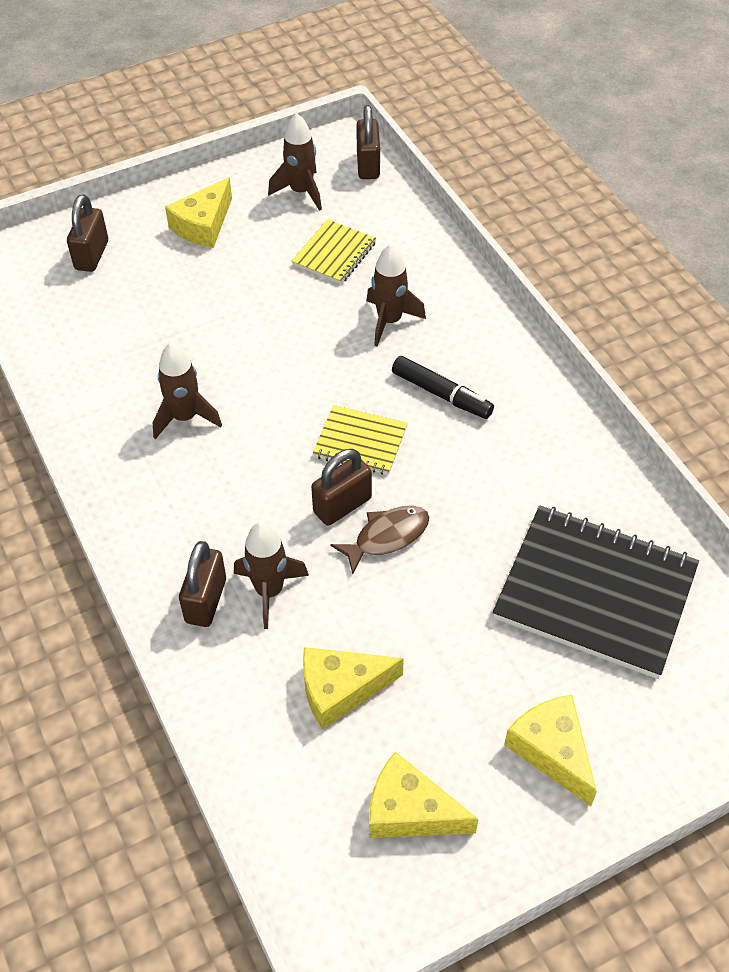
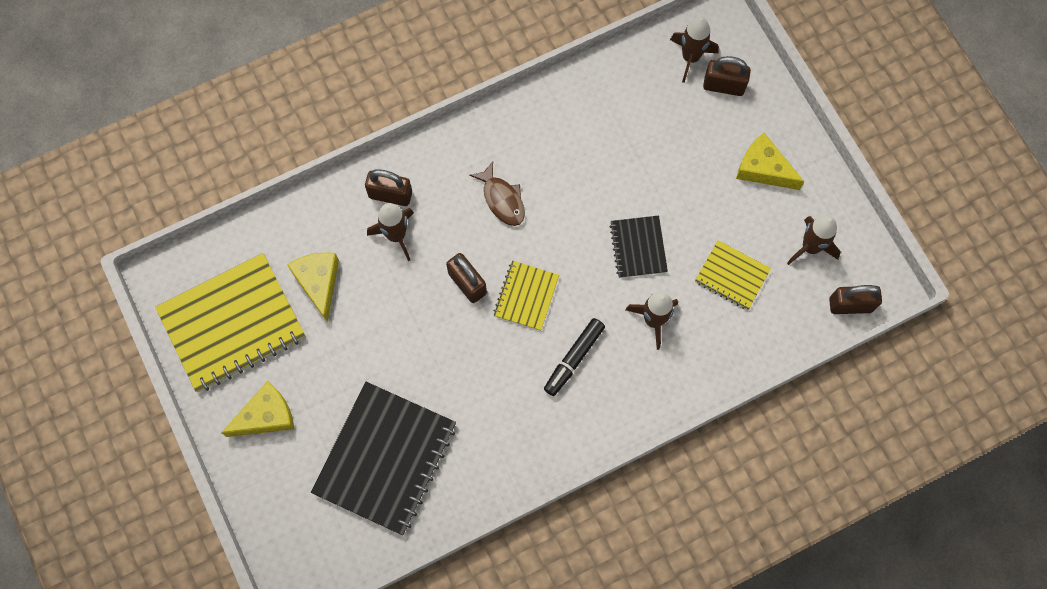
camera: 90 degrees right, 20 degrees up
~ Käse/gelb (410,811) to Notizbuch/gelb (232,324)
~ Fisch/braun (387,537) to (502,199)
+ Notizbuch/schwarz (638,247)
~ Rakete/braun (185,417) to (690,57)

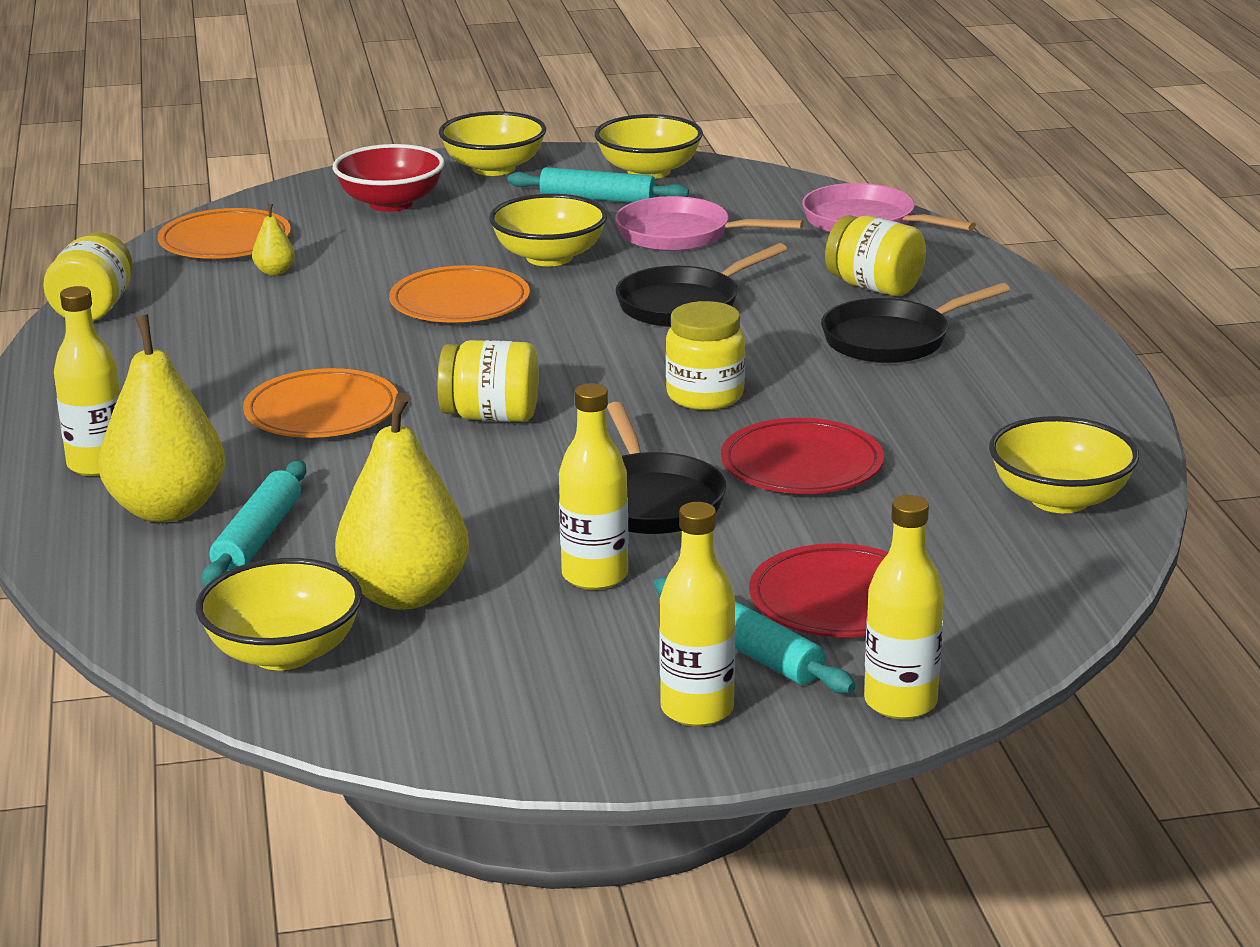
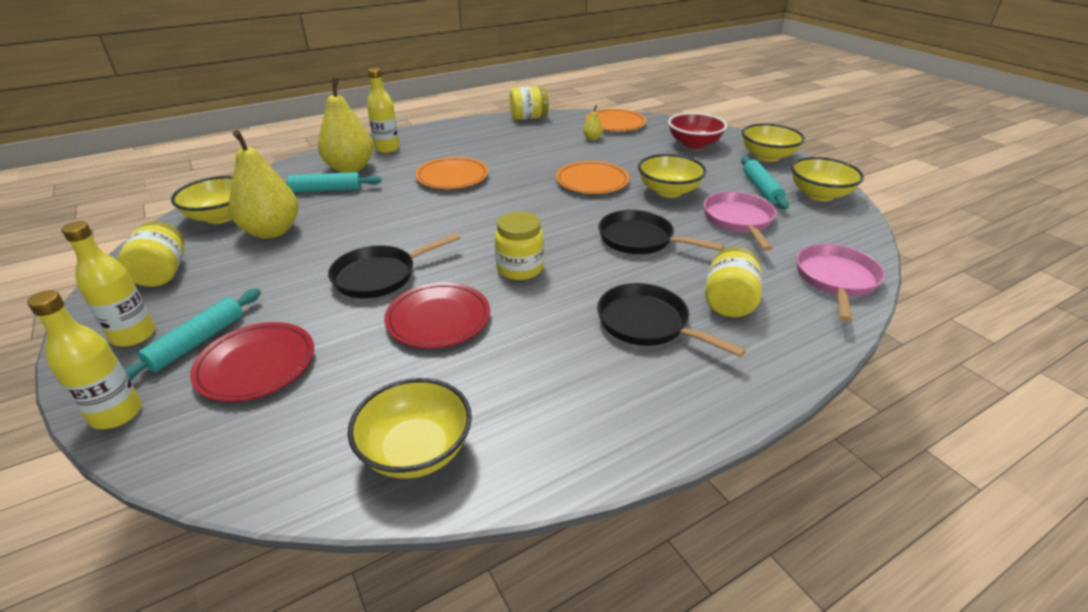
camera: 70 degrees right, 10 degrees up
~ Einmachglas/gelb (490,416) to (162,273)
- Flasche/gelb (595,576)

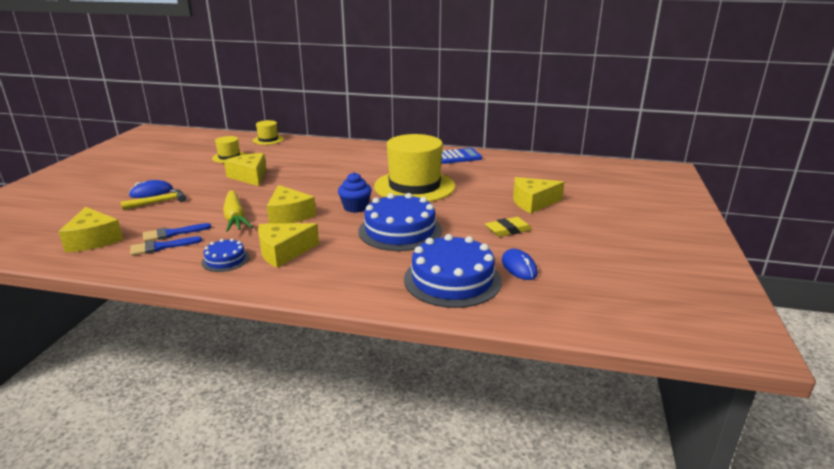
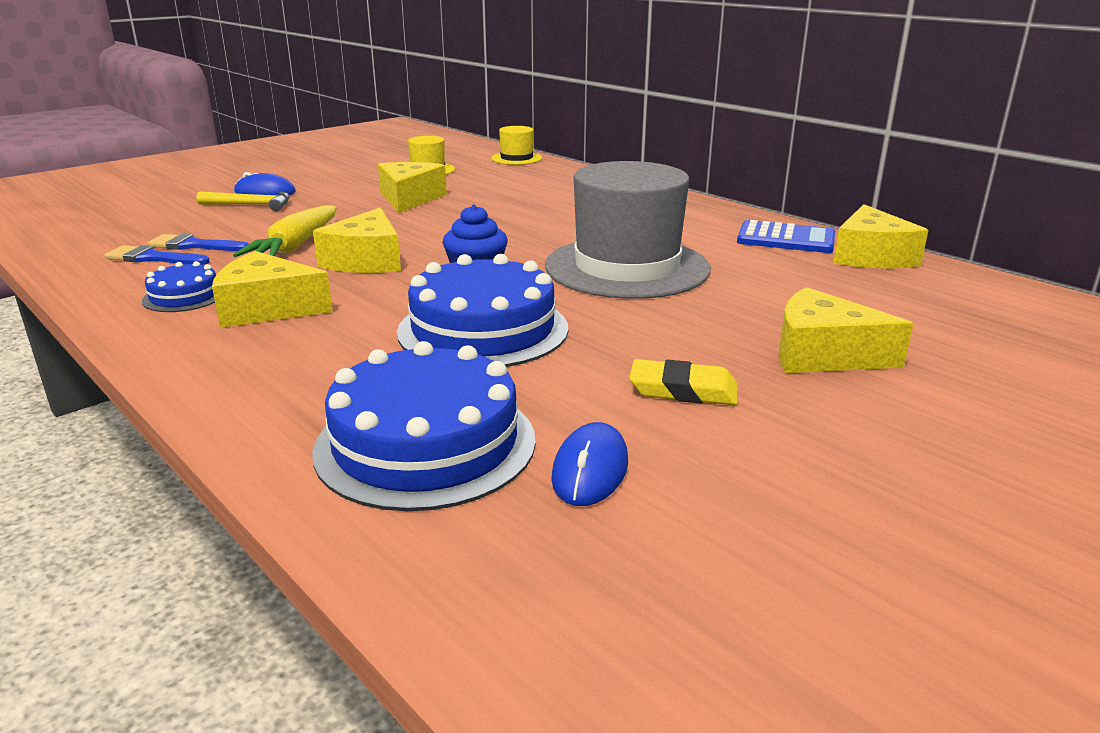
camera: 35 degrees right, 0 degrees up
~ Hut/gelb (414,186) to Hut/grau (627,267)
~ Käse/gelb (93,240) to (871,256)

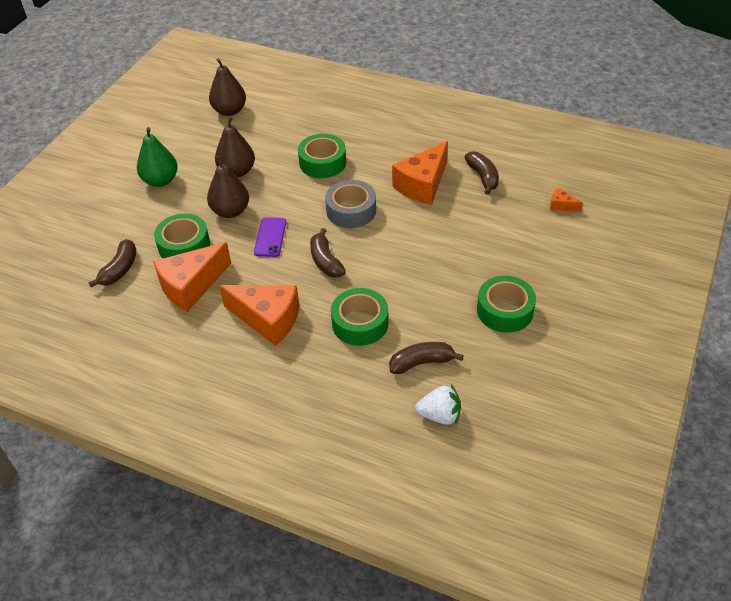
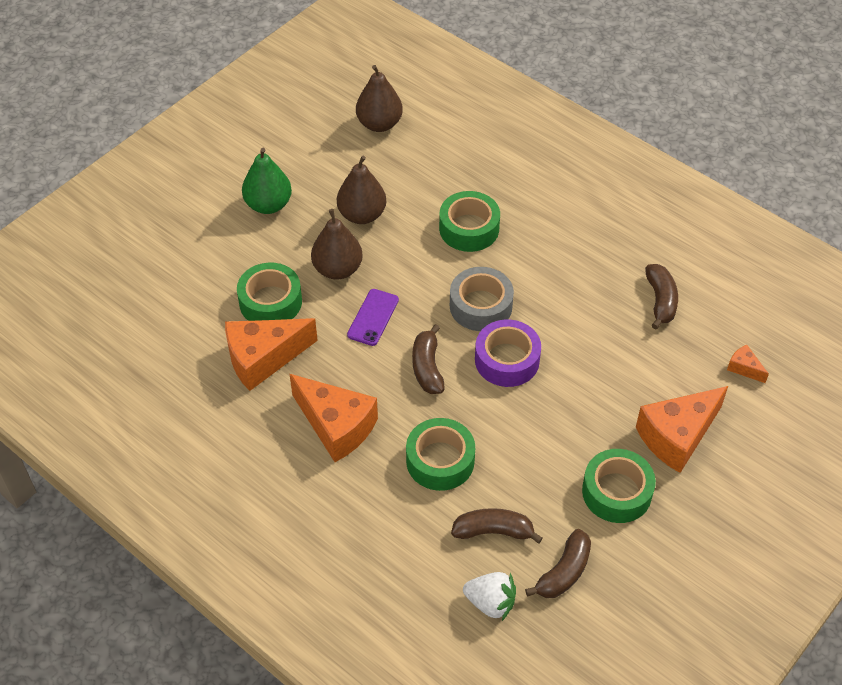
camera: 15 degrees right, 5 degrees up
+ Klebeband/lila (507,360)
~ Banane/braun (120,269) to (564,572)
~ Käse/orange (422,185) to (677,436)

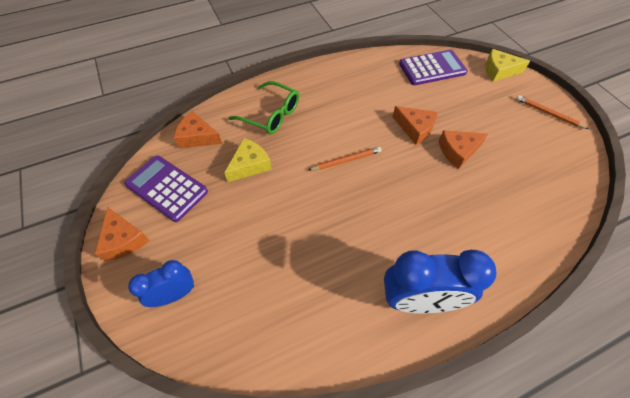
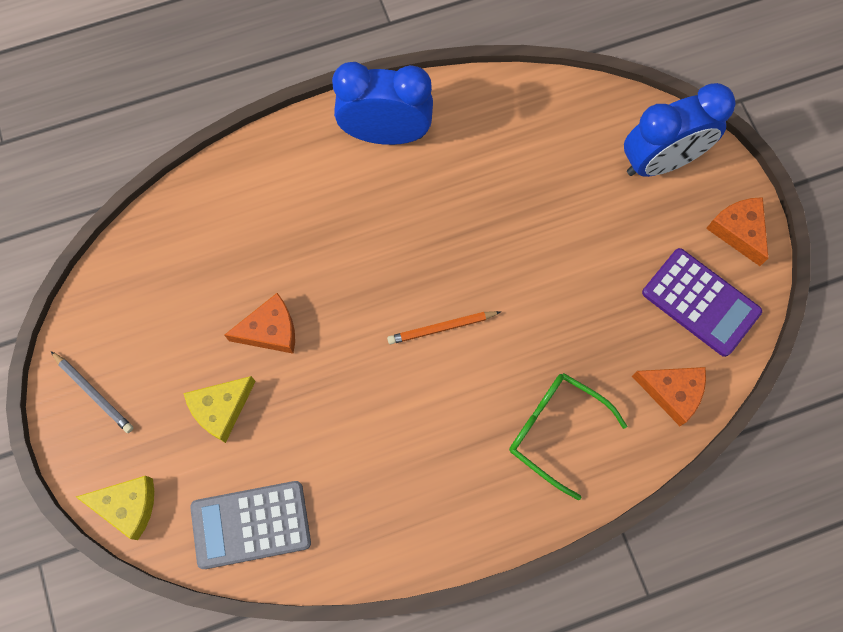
camera: 175 degrees left, 15 degrees up
~ Bleistift/orange (548,113) to Bleistift/grau (94,393)
~ Käse/gelb (250,165) to (221,409)
~ Taschenrechner/lila (432,68) to Taschenrechner/grau (251,524)
~ Wecker/blau (175,294) = (660,161) x1.67
- Käse/orange (415,128)

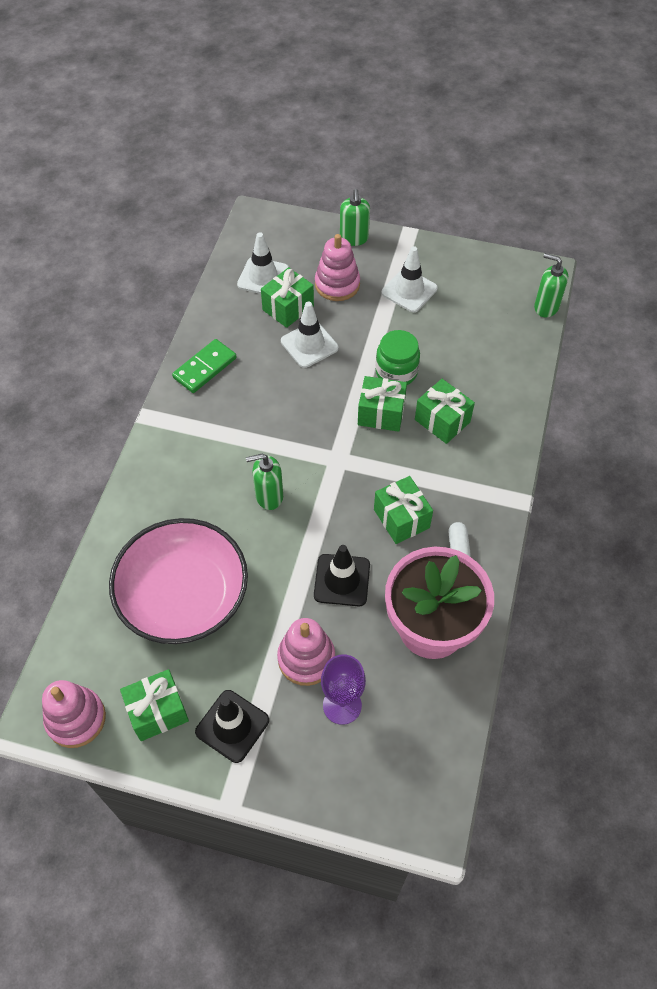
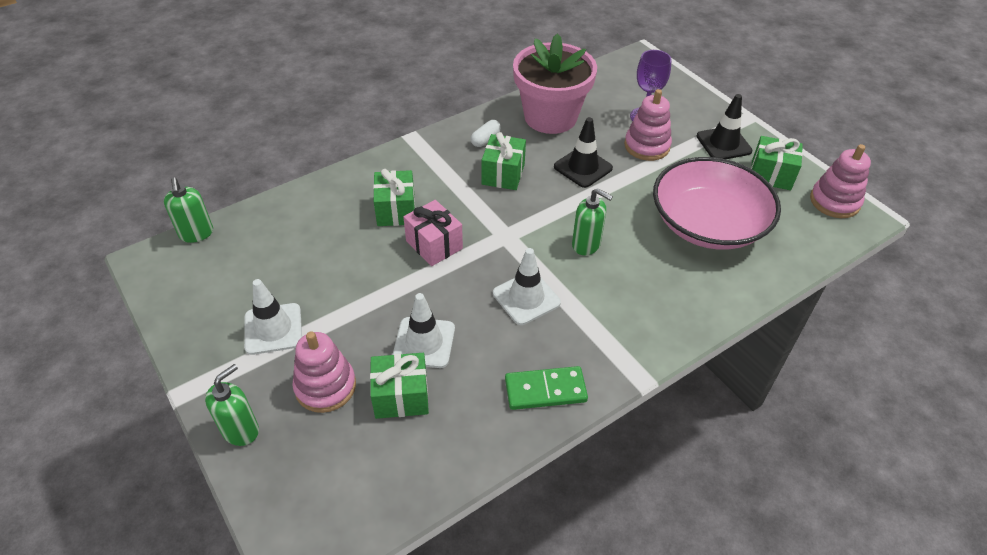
camera: 140 degrees left, 10 degrees down
~ Geschenk/grün (381,413) to Geschenk/rosa (434,245)
~ Leitkegel/weiß (263,277) to (526,298)
- Einmachglas/grün (396,372)

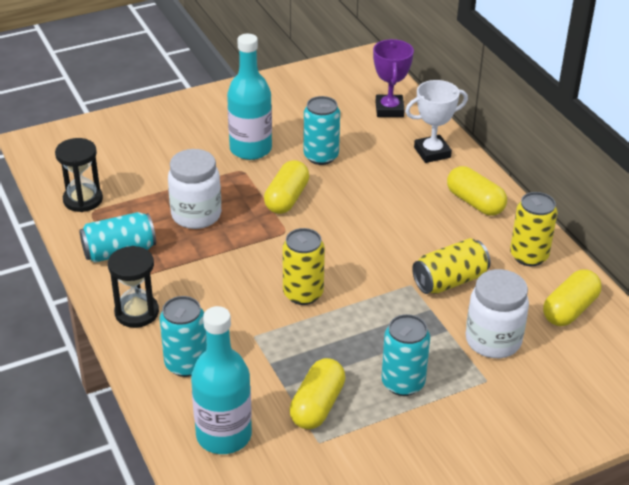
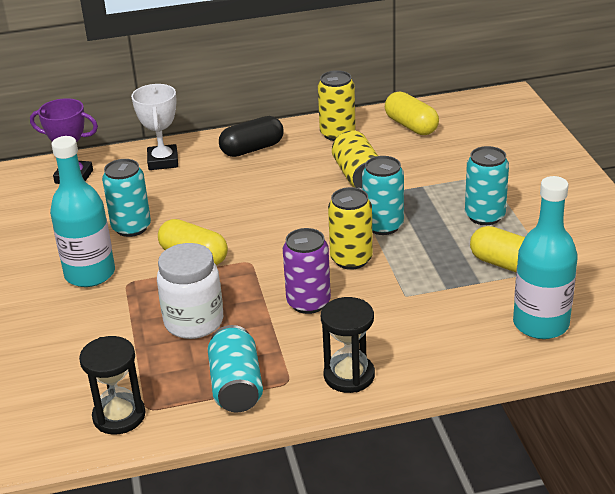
camera: 75 degrees left, 5 degrees down
~ Kapsel/gelb (475,202) to Kapsel/schwarz (252,149)
+ Dose/lila (308,302)
~ Dose/türkis (186,364) to (383,226)
- Einmachglas/weiß (493,340)

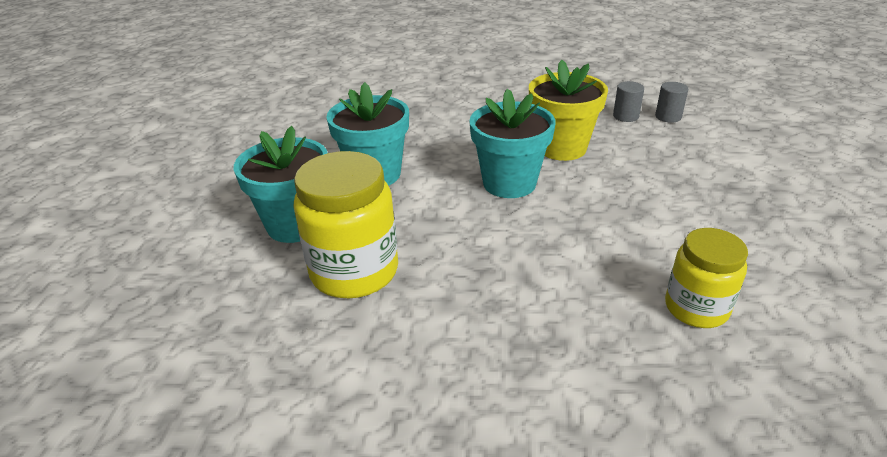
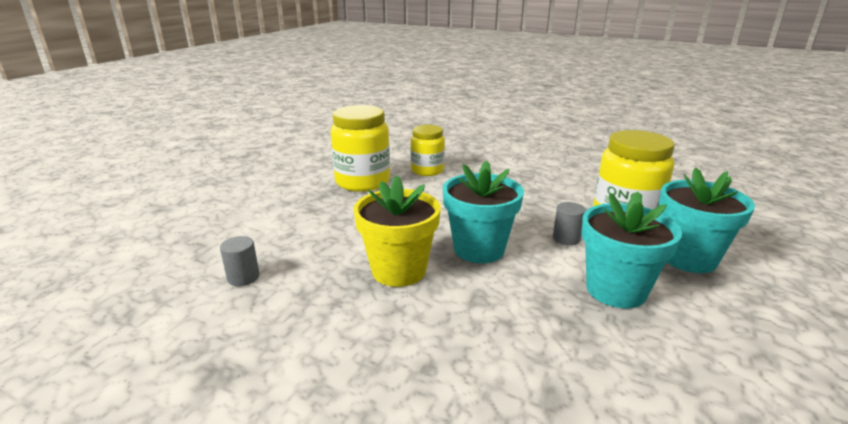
camera: 160 degrees left, 10 degrees down
+ Einmachglas/gelb (362,182)
~ Vollzylinder/grau (625,116) to (566,238)

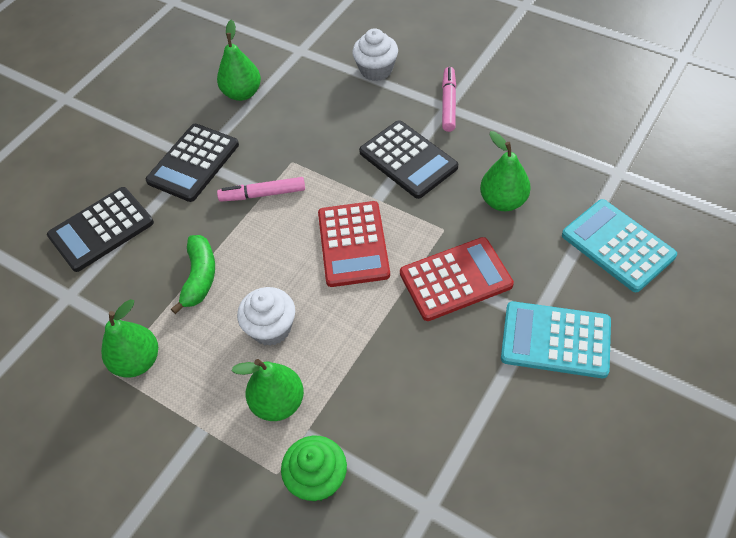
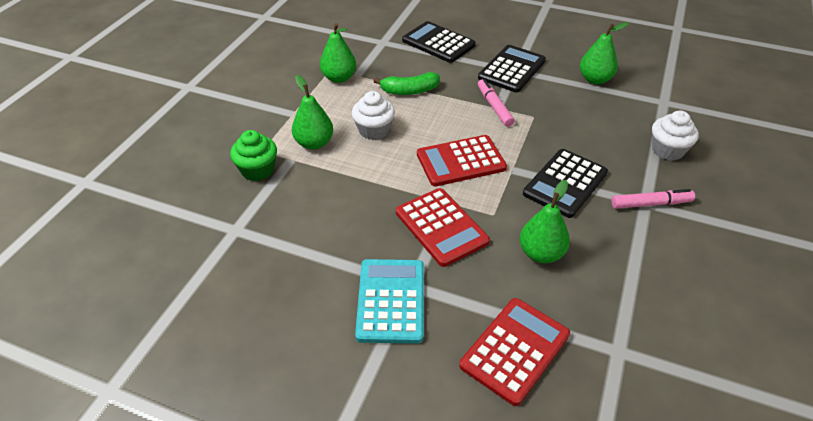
camera: 75 degrees right, 10 degrees down
~ Taschenrechner/türkis (617,246) to Taschenrechner/rot (515,350)
~ Taschenrechner/schwarz (193,163) = (511,69) 105 degrees clockwise

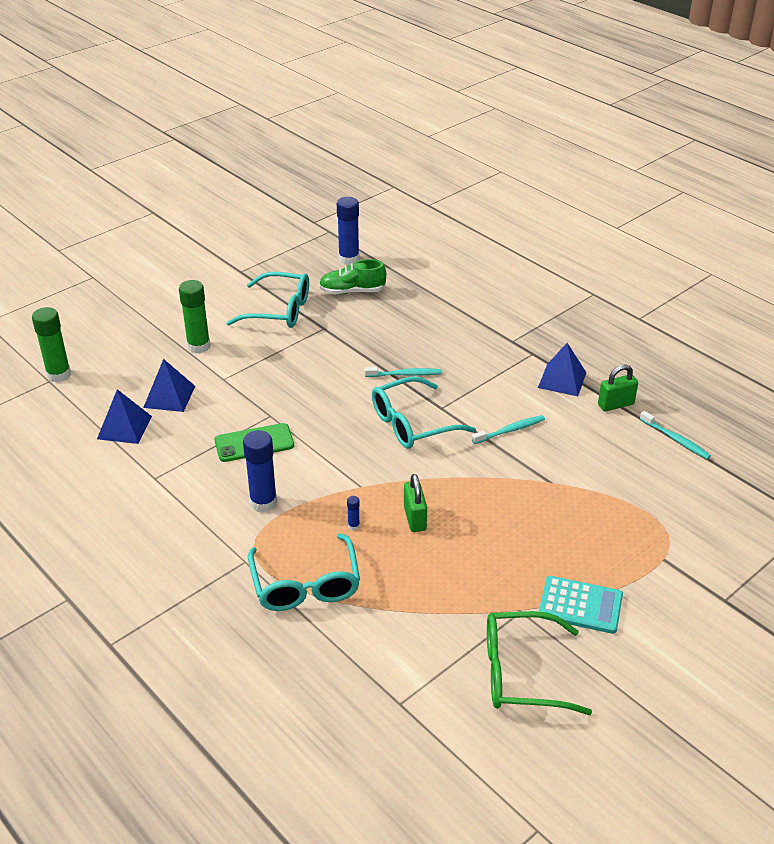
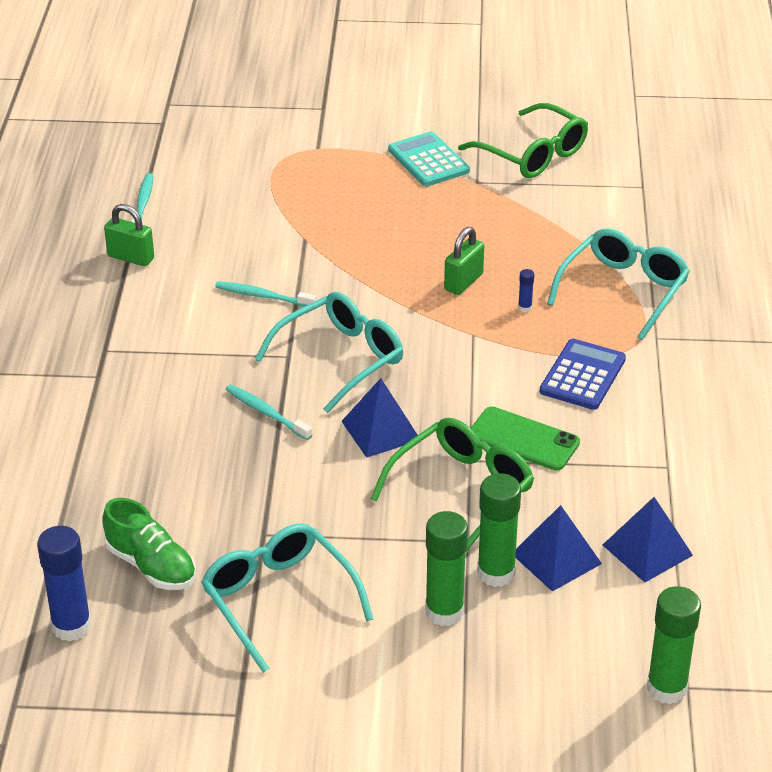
camera: 135 degrees left, 0 degrees up
~ Brille/türkis (412,424) = (341,359) 60 degrees counterclockwise
~ Pyramide/blau (562,380) to (380,430)
+ Brille/grün (462,490)
+ Klebestift/grün (496,573)
~ Klebestift/blau (263,502) to Taschenrechner/blau (583,375)

